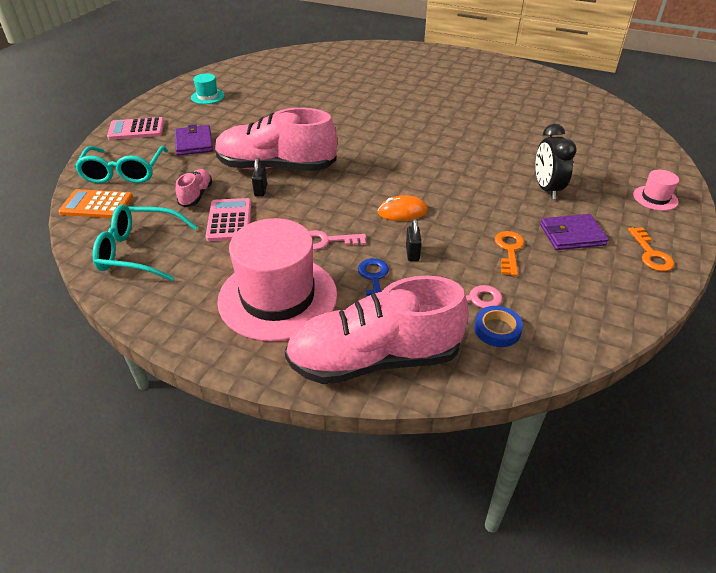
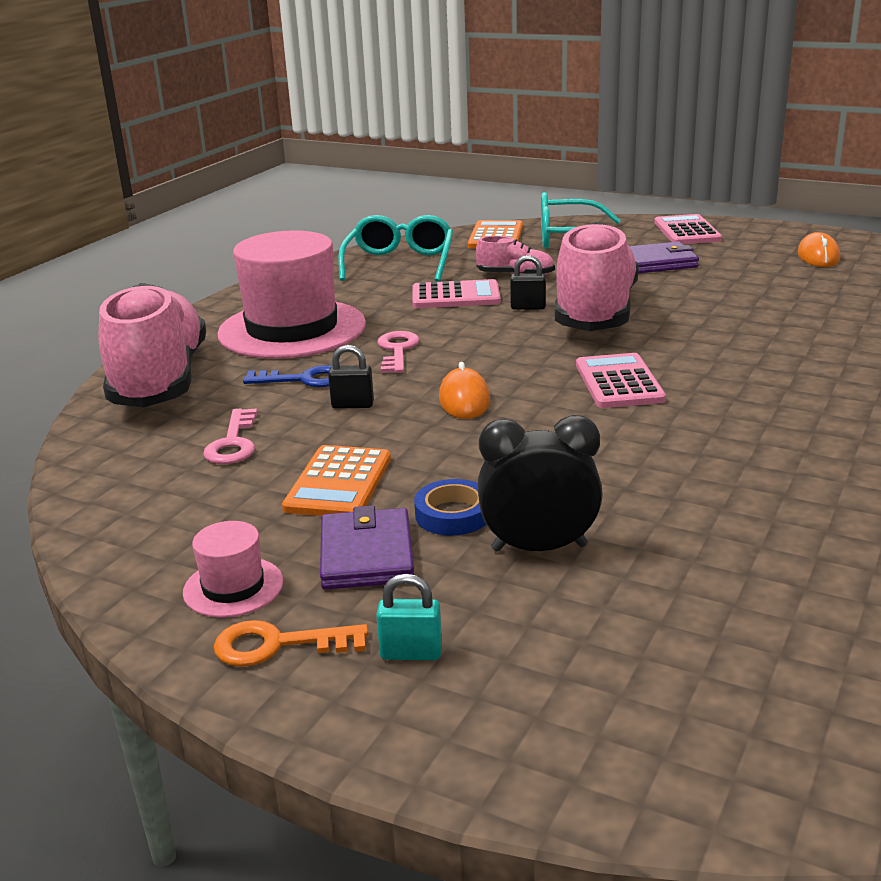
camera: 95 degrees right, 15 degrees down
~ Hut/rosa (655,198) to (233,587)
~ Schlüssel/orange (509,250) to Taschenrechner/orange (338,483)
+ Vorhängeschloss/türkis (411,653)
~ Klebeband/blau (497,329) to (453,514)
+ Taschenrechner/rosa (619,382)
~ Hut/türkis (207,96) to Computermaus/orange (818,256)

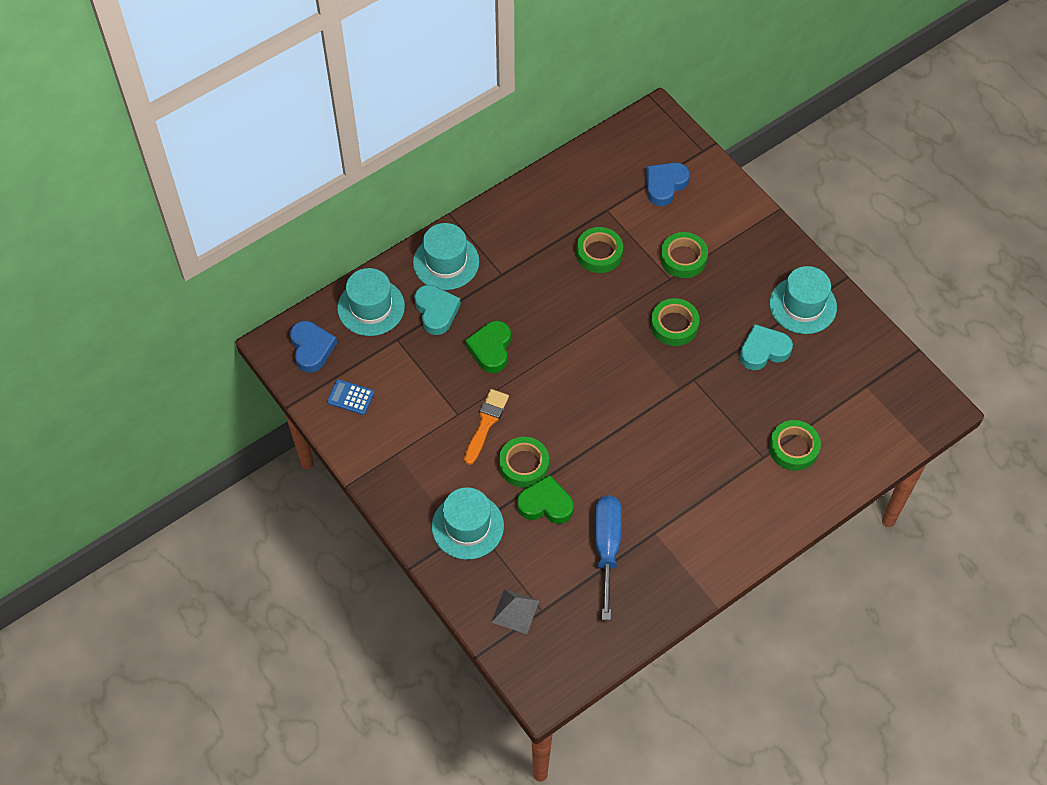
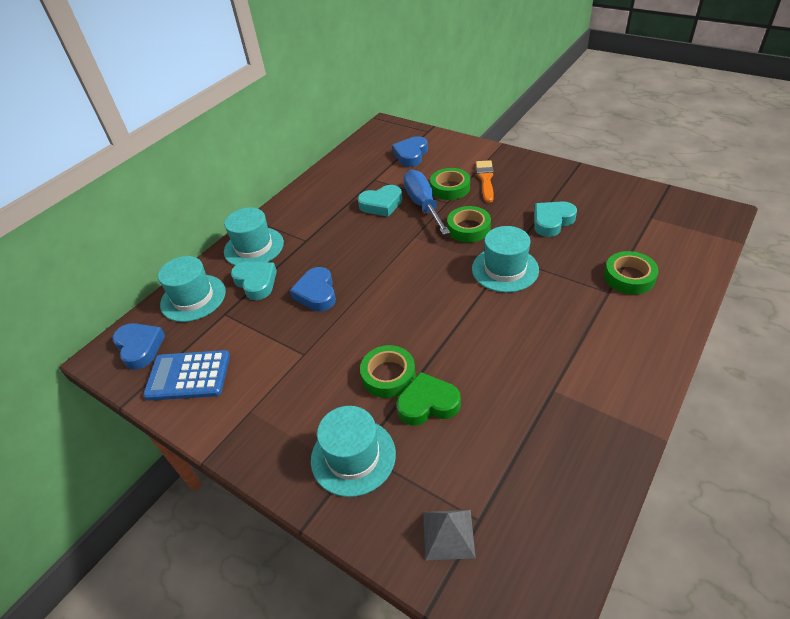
camera: 15 degrees left, 15 degrees down
~ Taschenrechner/blau (350,397) = (188,376) x1.75
~ Herz/grün (491,349) to Herz/blau (316,293)
~ Klebeband/grün (599,253) to Herz/türkis (381,204)
~ Schraubenzieher/blau (607,548) to (423,204)
~ Hut/türkis (803,305) to (505,269)
~ Pinsel/orange (486,423) to (485,179)

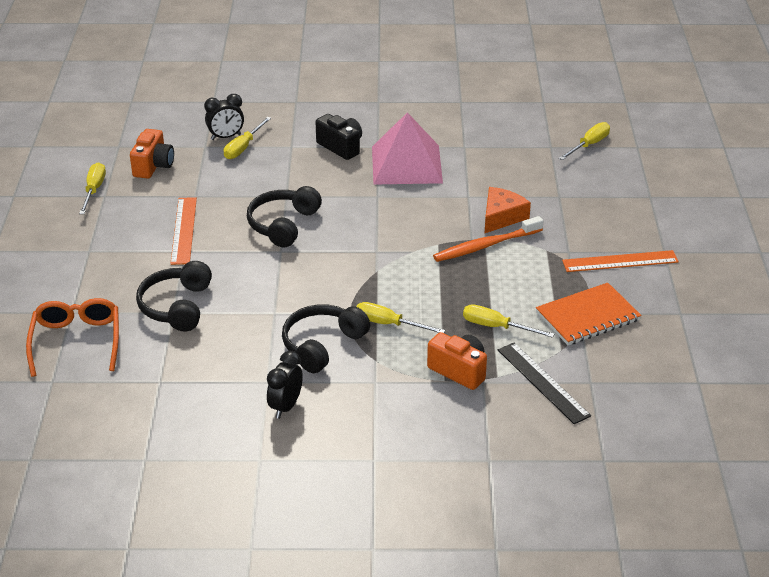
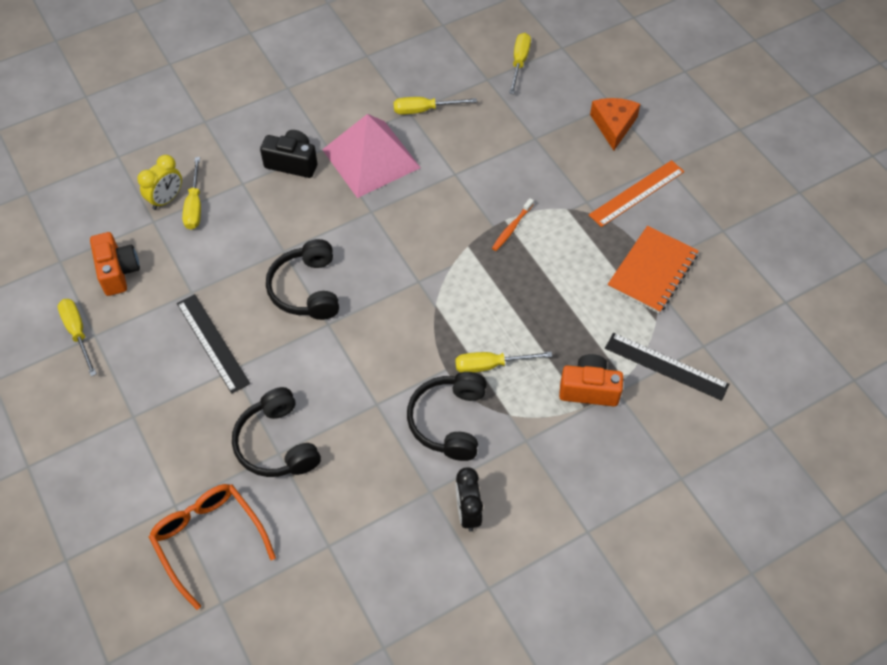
camera: 30 degrees left, 20 degrees up
~ Wecker/schwarz (226,137) to Wecker/gelb (166,199)
~ Lineal/orange (184,230) to Lineal/schwarz (212,343)
~ Schraubenzieher/gelb (496,327) to (424,110)
~ Zahnbürste/orange (486,246) = (512,228) x0.56
~ Käse/orange (501,217) to (613,125)

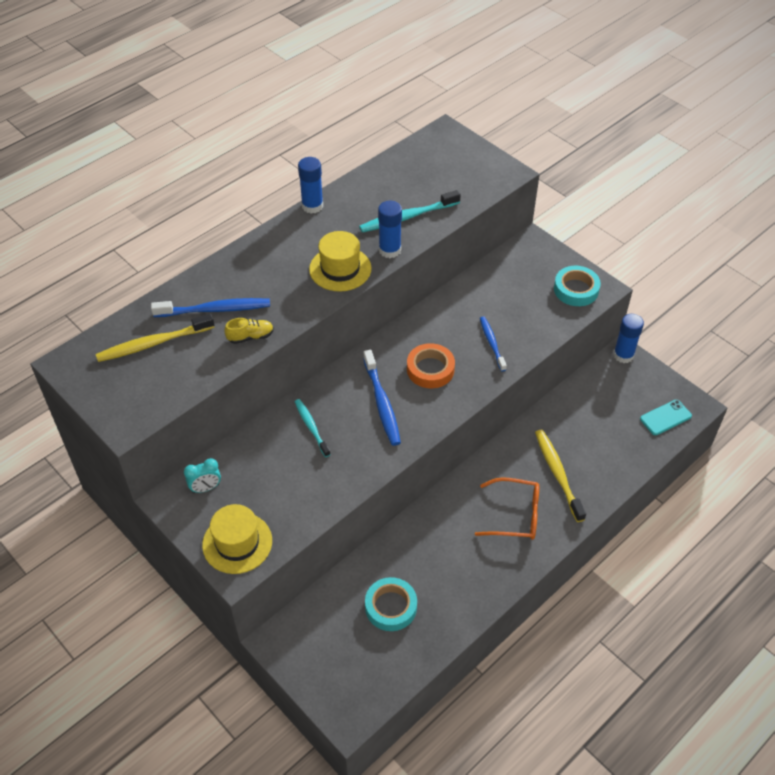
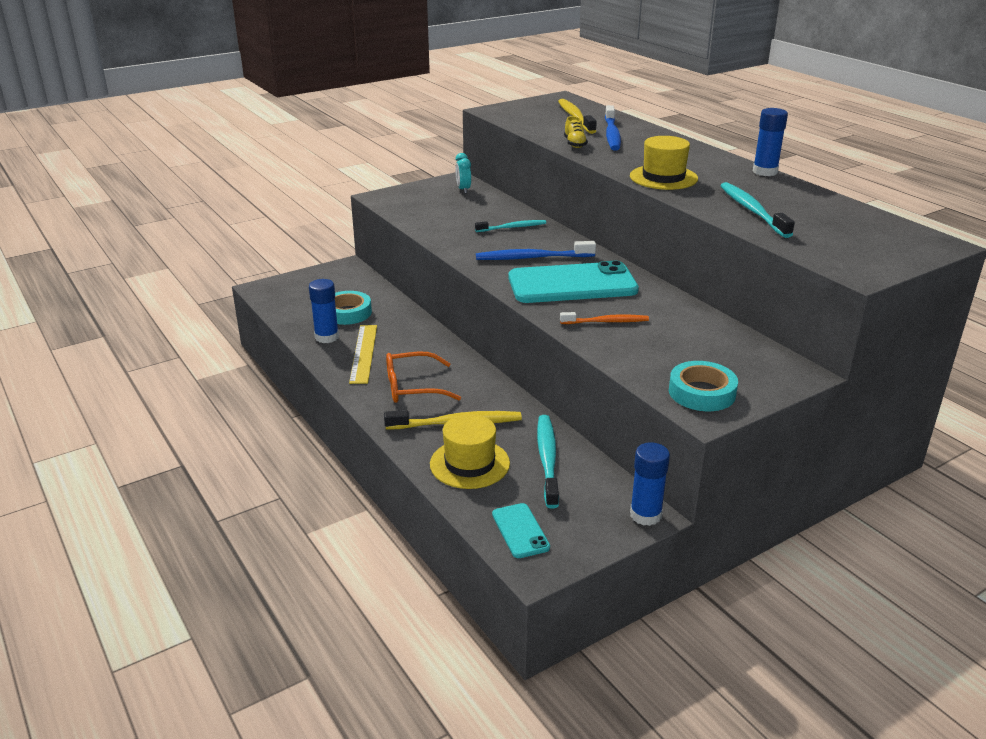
camera: 100 degrees right, 20 degrees down
~ Klebestift/blau (389,250) to (327,337)
+ Lineal/gelb (364,353)
~ Brille/orange (514,515) = (413,387) 60 degrees clockwise
~ Hut/gelb (237,543) to (469,464)
~ Klebeband/orange (430,369) to Handy/türkis (572,284)
+ Zahnbürste/türkis (547,459)
~ Zahnbürste/blau (492,343) to Zahnbürste/orange (606,322)

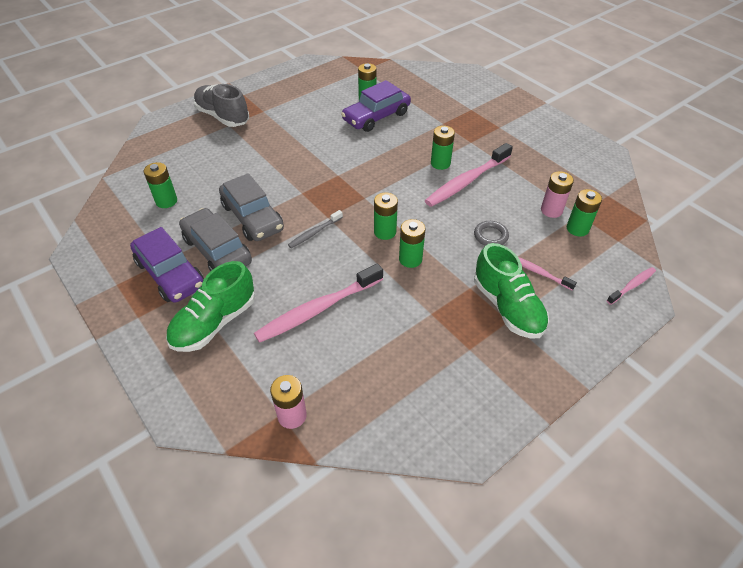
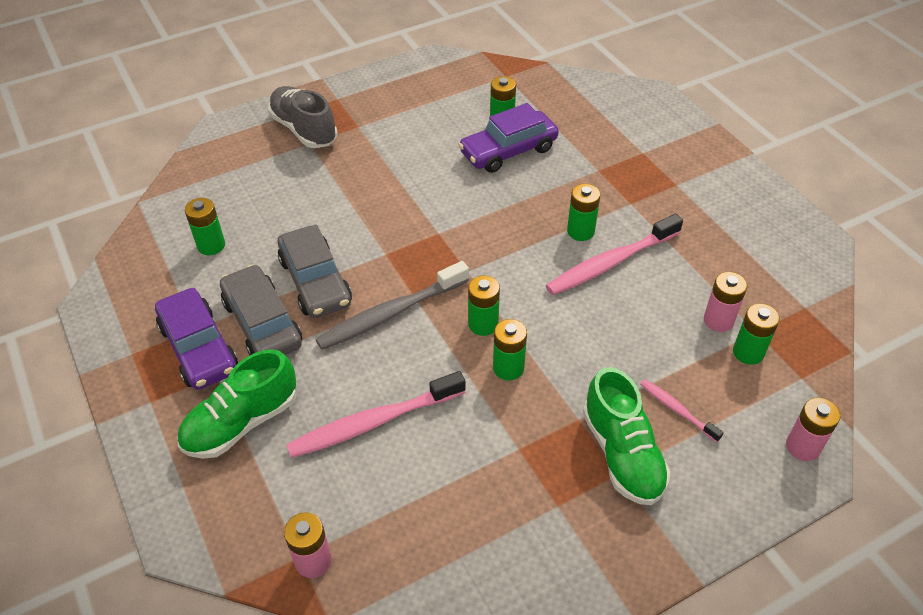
camera: 10 degrees right, 0 degrees up
~ Zahnbürste/grau (314,233) = (391,314) x1.94
~ Zahnbürste/rosa (632,286) to Batterie/rosa (802,447)
- Ring/grau (490,236)

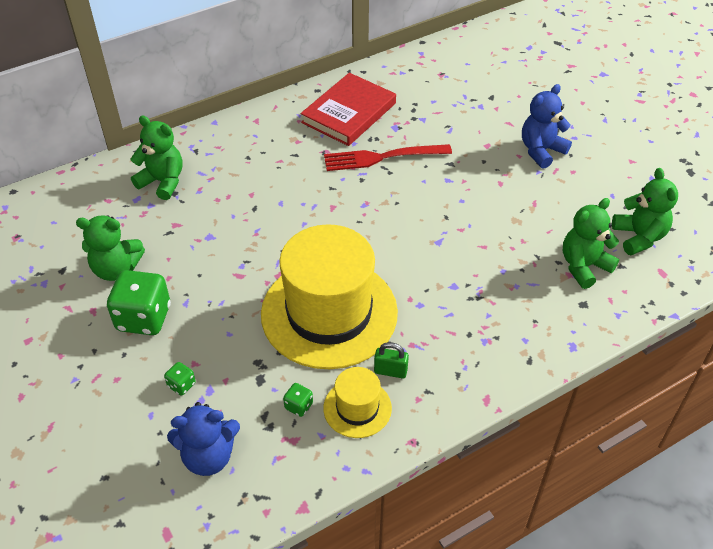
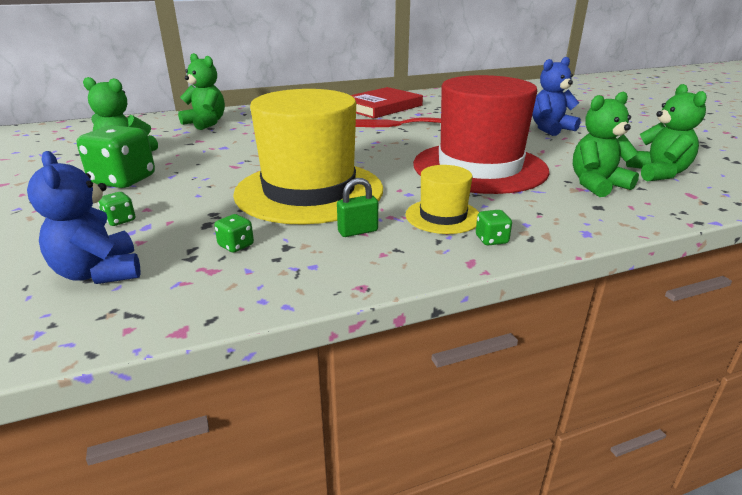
camera: 10 degrees right, 20 degrees down
~ Teddybär/blau (208,456) = (99,273) 60 degrees clockwise
~ Vorhängeschloss/grün (390,371) = (358,231) 45 degrees counterclockwise
~ Hut/gelb (357,408) to (443,216)
+ Hut/rot (479,167)
+ Spielwürfel/grün (491,240)

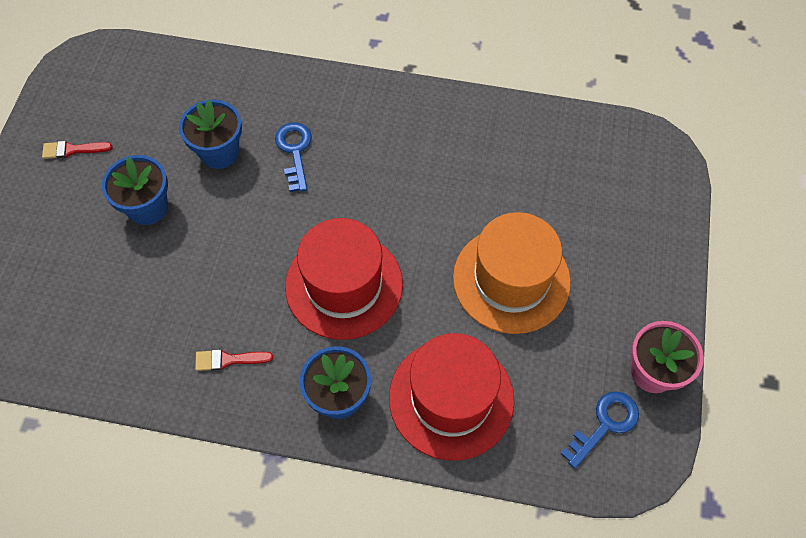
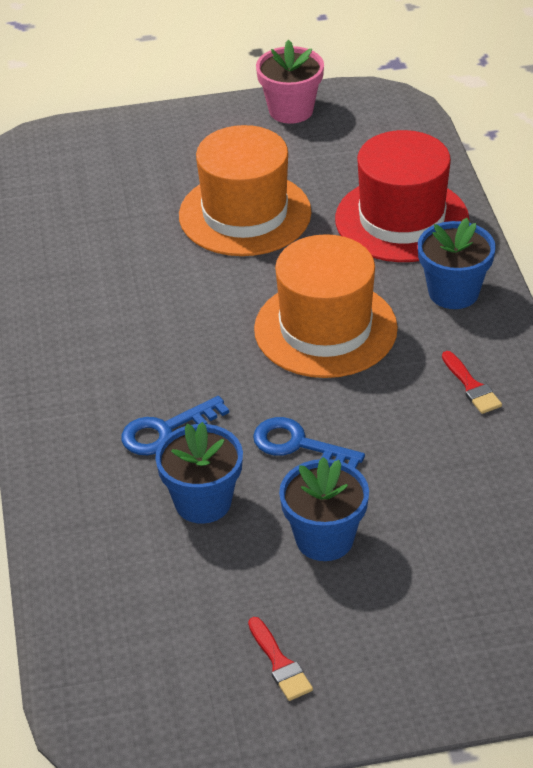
camera: 110 degrees left, 20 degrees down
~ Schlüssel/blau (605,424) to (298,445)
~ Hut/rot (344,285) to Hut/orange (325,329)

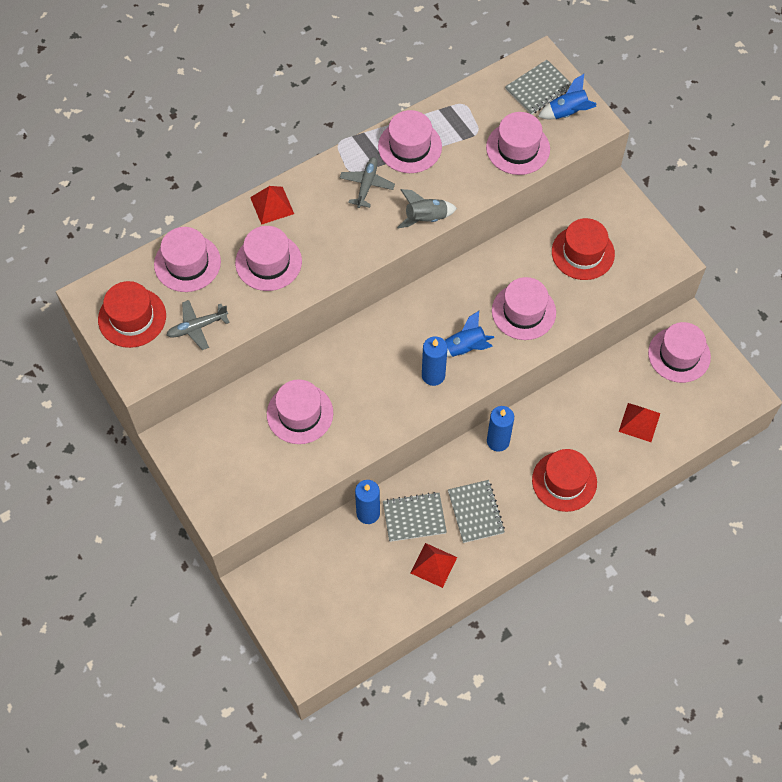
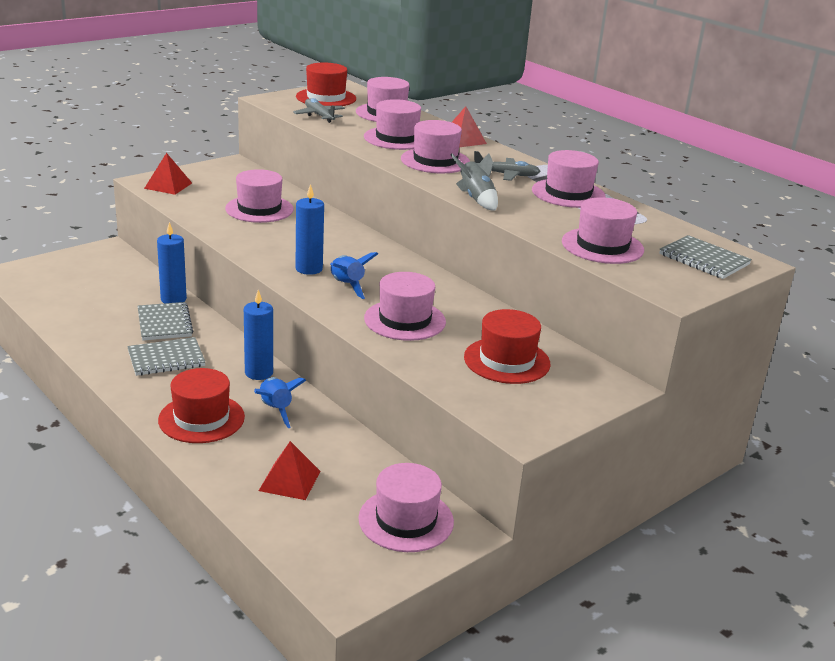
camera: 80 degrees right, 35 degrees down
~ Pyramide/rot (433,565) to (168,185)
~ Rakete/blau (568,113) to (275,410)
+ Hut/rosa (435,161)

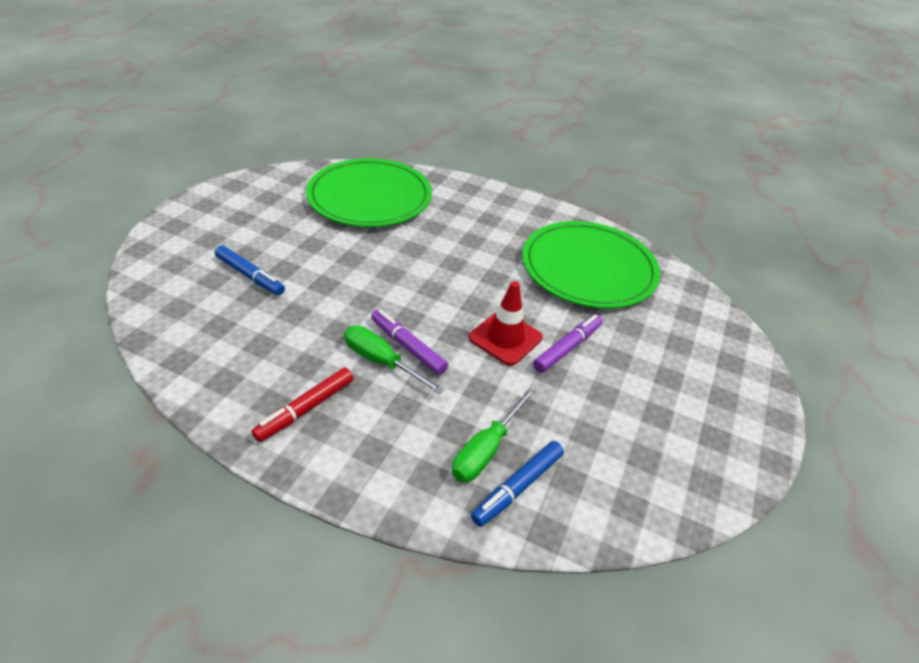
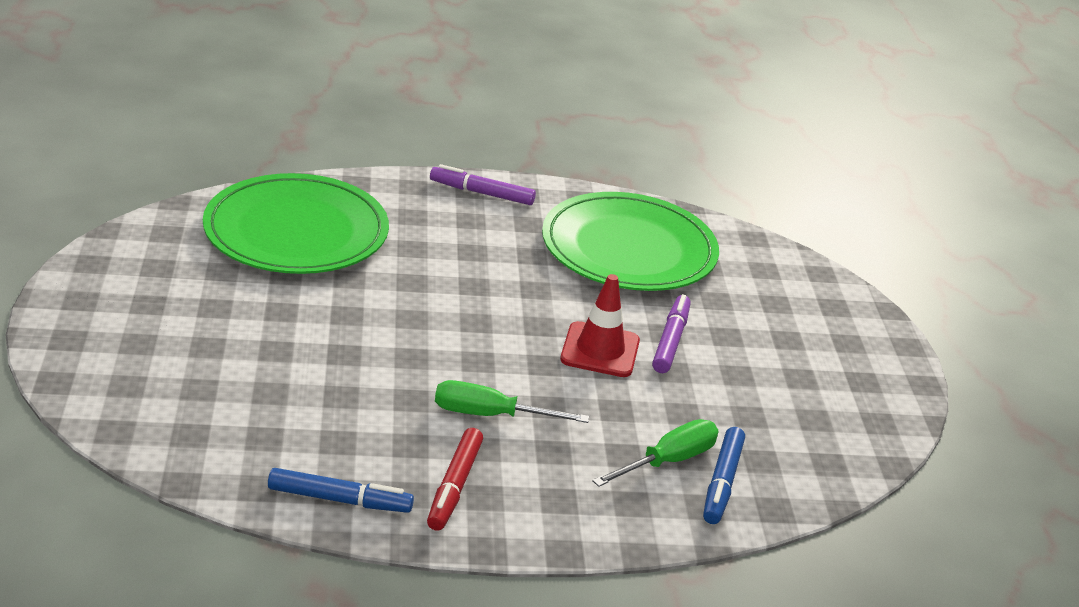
camera: 30 degrees left, 10 degrees down
~ Filzstift/blau (250,276) to (340,500)
~ Filzstift/lila (408,346) to (481,193)
~ Schraubenzieher/grün (486,449) = (667,461) 135 degrees counterclockwise

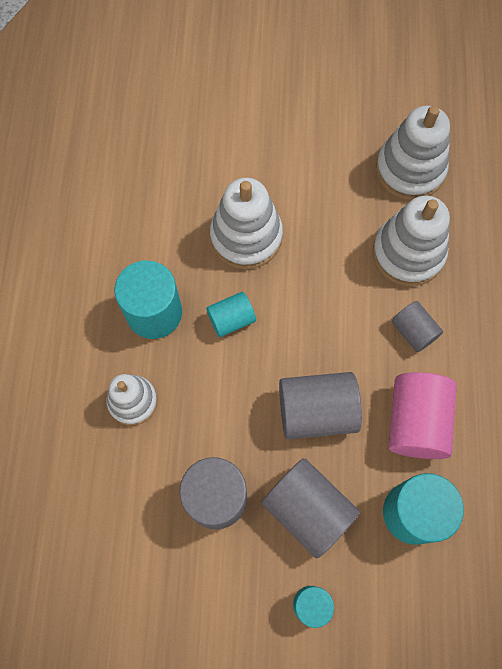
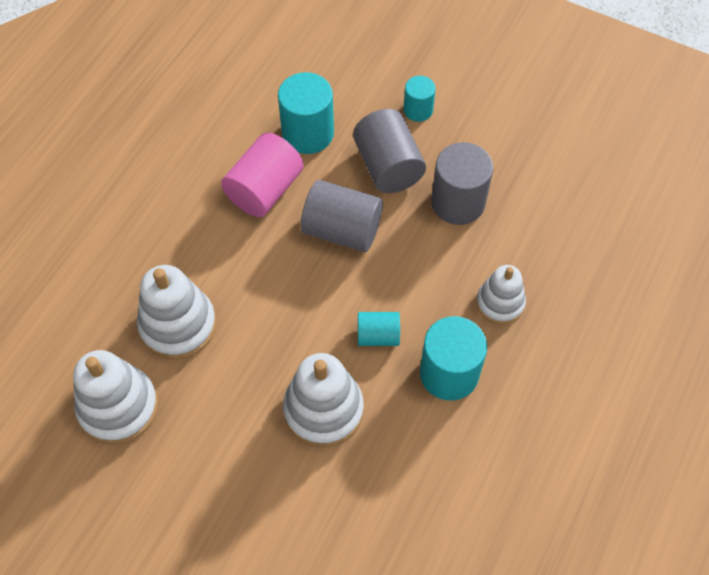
camera: 155 degrees left, 10 degrees down
- Vollzylinder/grau (413,331)

